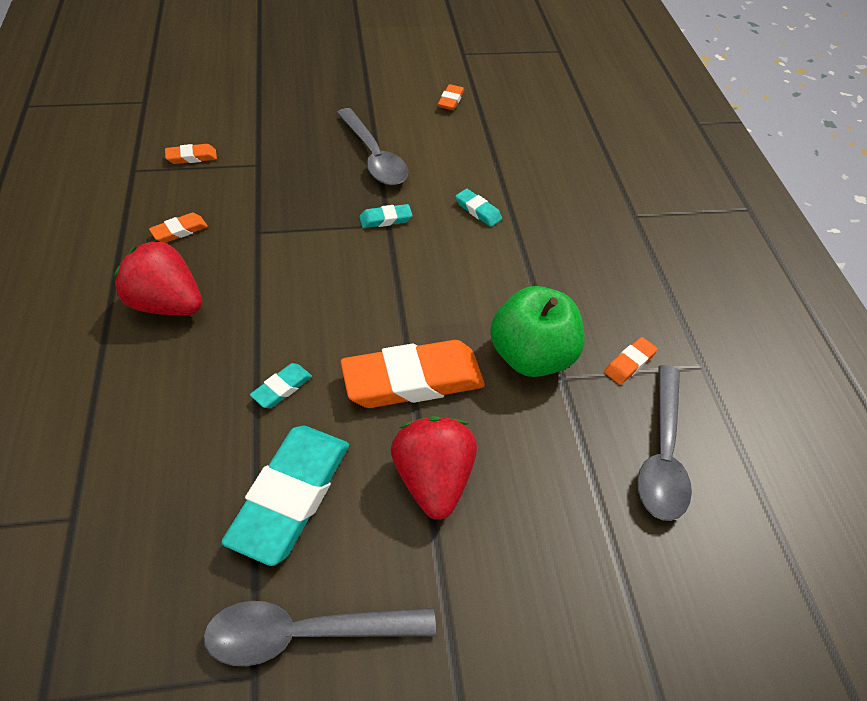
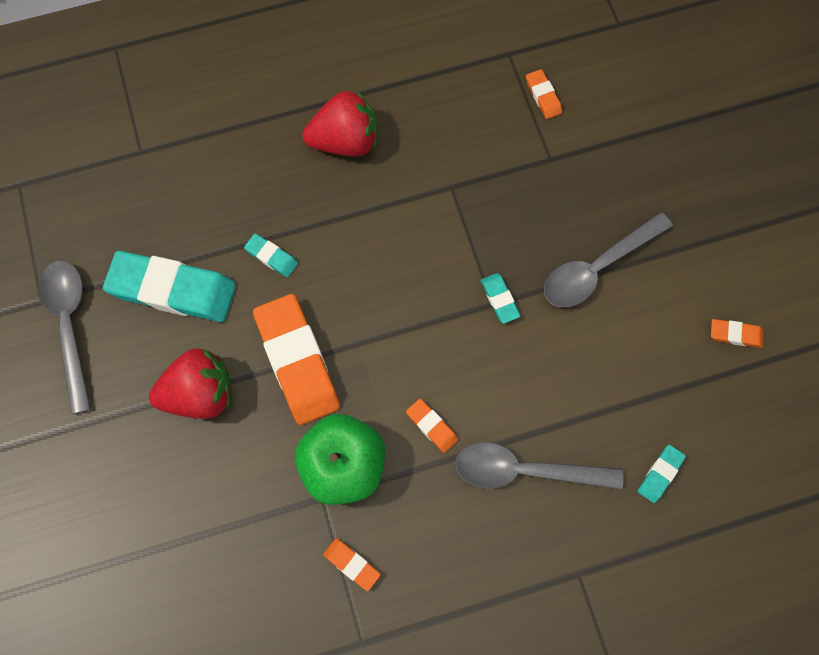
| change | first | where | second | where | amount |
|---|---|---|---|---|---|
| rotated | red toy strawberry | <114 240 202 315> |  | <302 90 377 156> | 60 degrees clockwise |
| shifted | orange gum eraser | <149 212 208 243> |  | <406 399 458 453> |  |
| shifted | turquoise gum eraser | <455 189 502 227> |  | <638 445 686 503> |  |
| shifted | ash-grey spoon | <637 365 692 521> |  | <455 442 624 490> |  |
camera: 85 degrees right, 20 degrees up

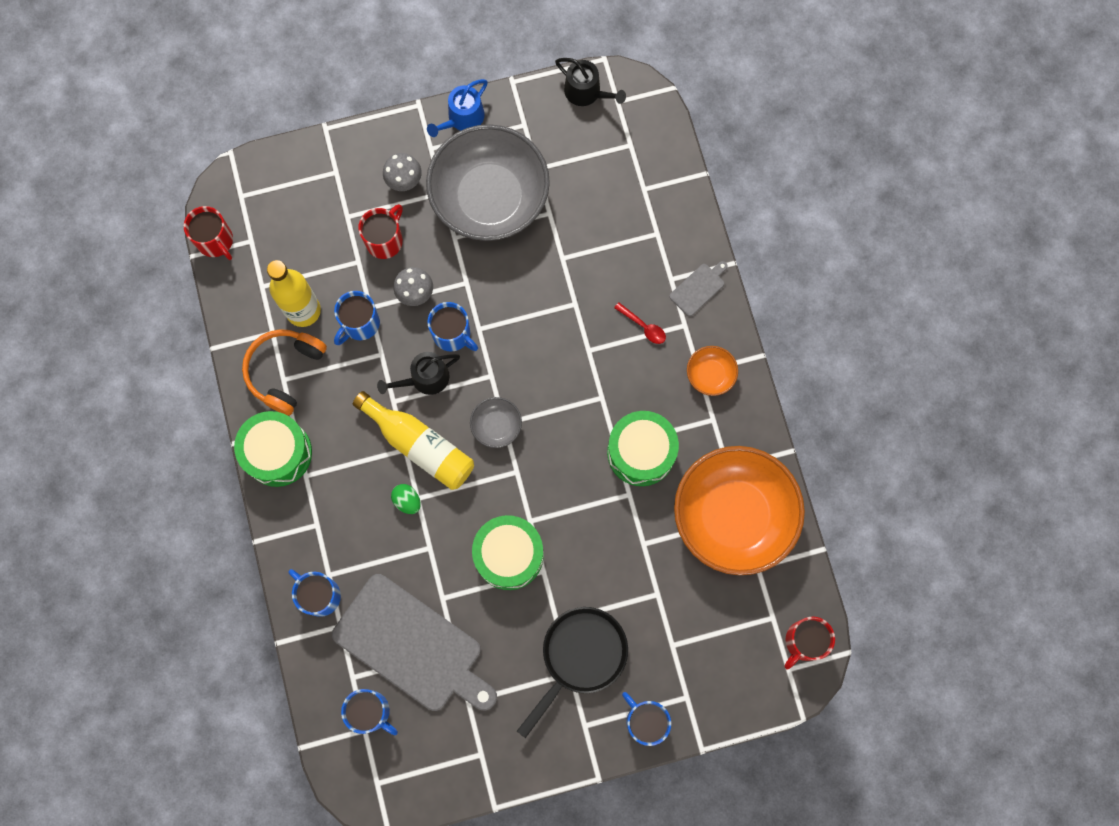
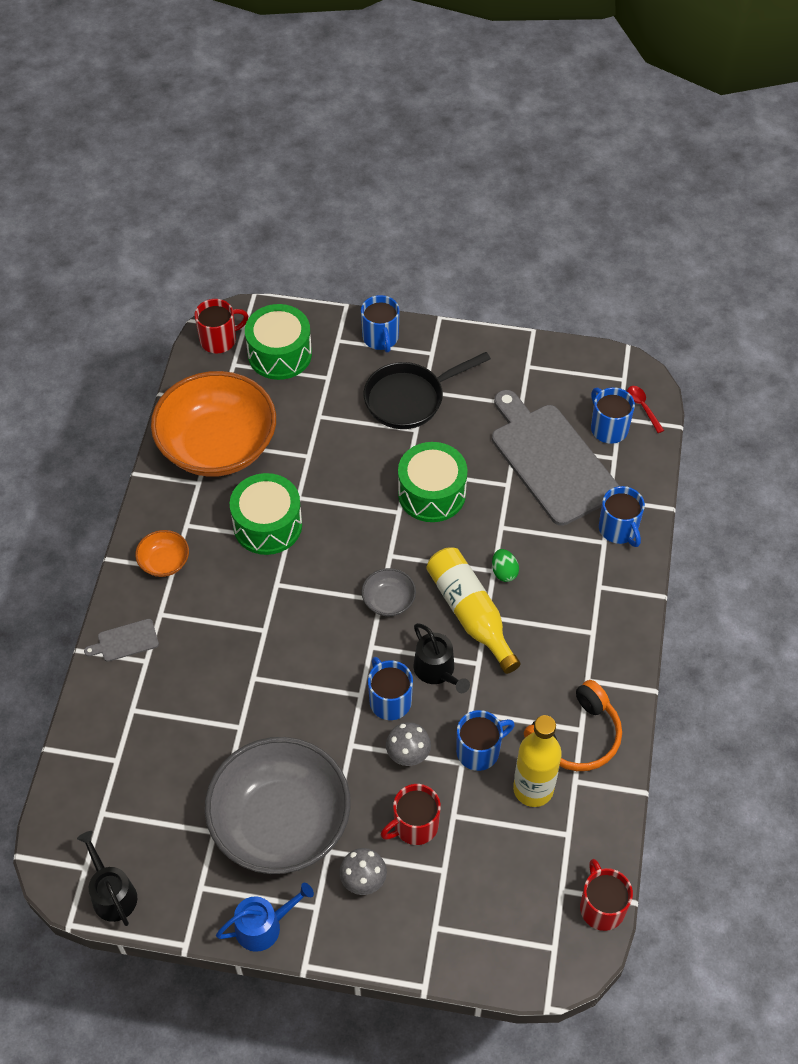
| change | first | where | second | where | amount |
|---|---|---|---|---|---|
| shifted | green toy drum | <234 411 312 487> |  | <245 304 312 380> |  |
| rotated | black watering can | <377 352 460 395> |  | <414 623 470 693> | 60 degrees clockwise |
| shifted | red spoon | <614 302 666 344> |  | <627 386 664 433> |  |
camera: 155 degrees left, 20 degrees down

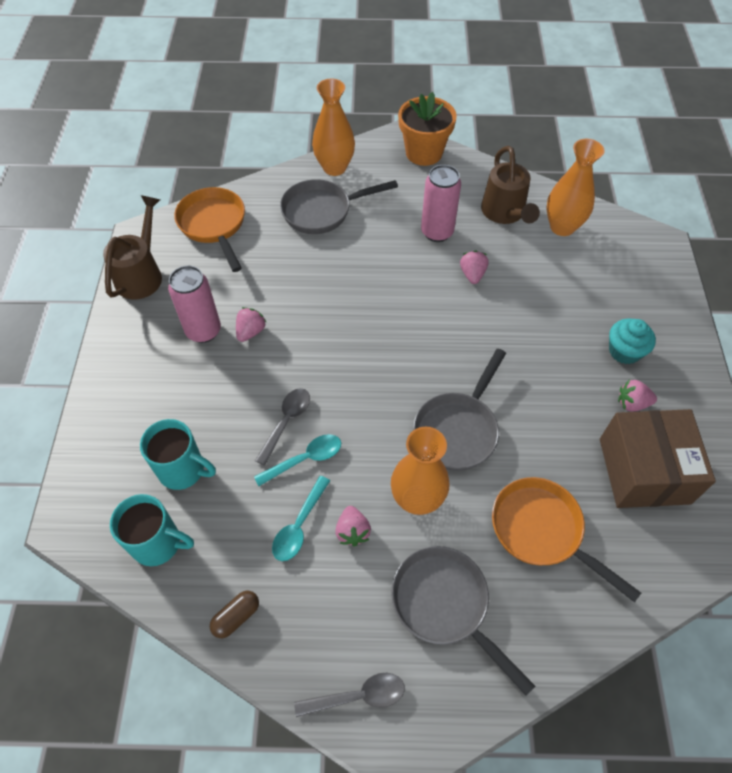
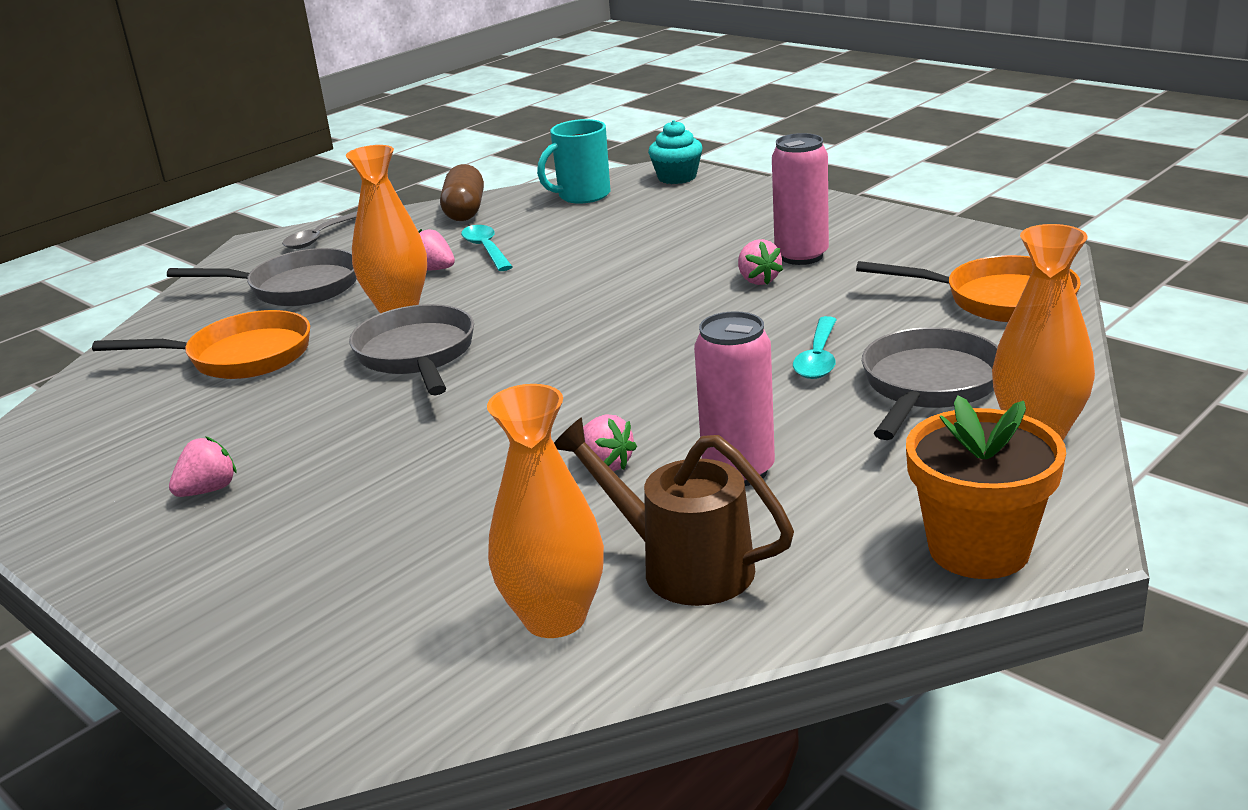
| change | first | where | second | where | amount |
|---|---|---|---|---|---|
| gone | russet watering can | <103 195 162 300> |  |  |  |
| gone | turquoise tea mug | <140 419 216 490> |  |  |  |
| scaled | russet capsule | <210 591 259 638> |  | <440 164 484 221> | x1.61 |
| shifted | turquoise spoon | <254 434 341 486> |  | <793 316 837 379> |  |
| gone | ash-grey spoon | <255 388 310 466> |  |  |  |
| gone | russet package | <600 409 716 508> |  |  |  |
| shifted | turquoise cupcake | <609 319 656 364> |  | <648 120 703 184> |  |
camera: 135 degrees right, 30 degrees down

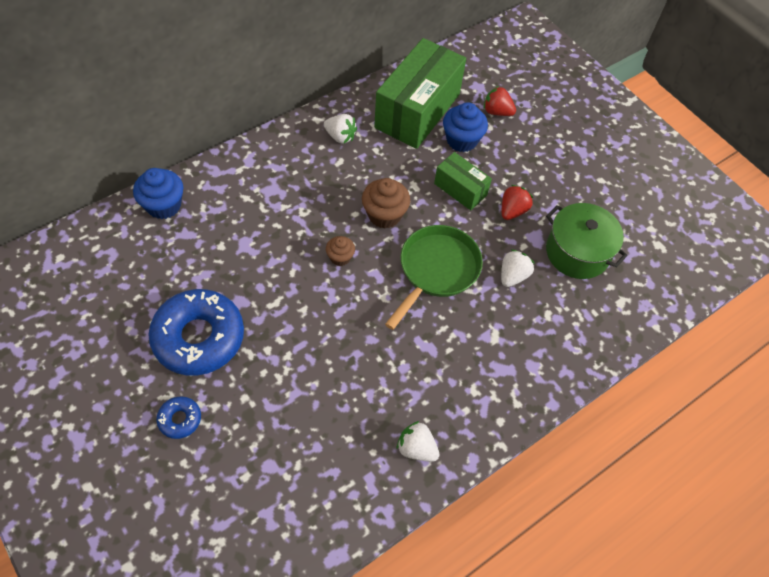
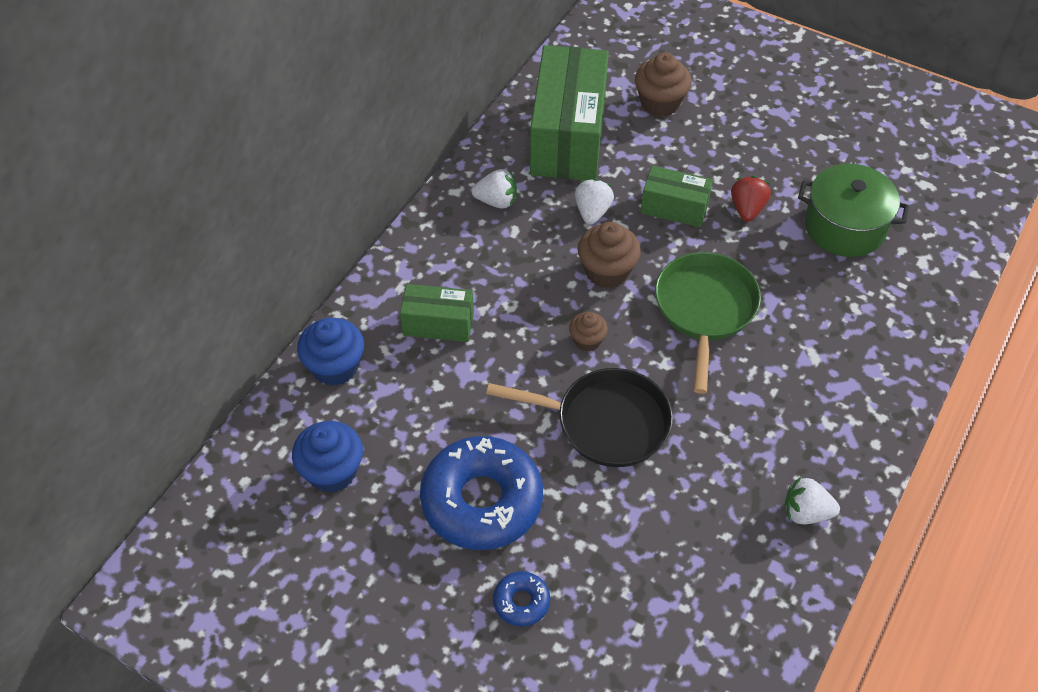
| change | first | where | second | where | amount |
|---|---|---|---|---|---|
| shifted | royal blue cupcake | <443 102 488 152> |  | <292 421 363 493> |  |
| swapped | red toy strawberry | <484 86 516 116> | russet cupcake | <635 53 692 117> |  |
| shifted | white toy strawberry | <501 250 535 287> |  | <575 178 614 224> |  |
| new |  |  | green package | <400 284 474 342> |  |
| new |  |  | black skillet | <486 368 673 467> |  |
camera: 20 degrees left, 5 degrees down

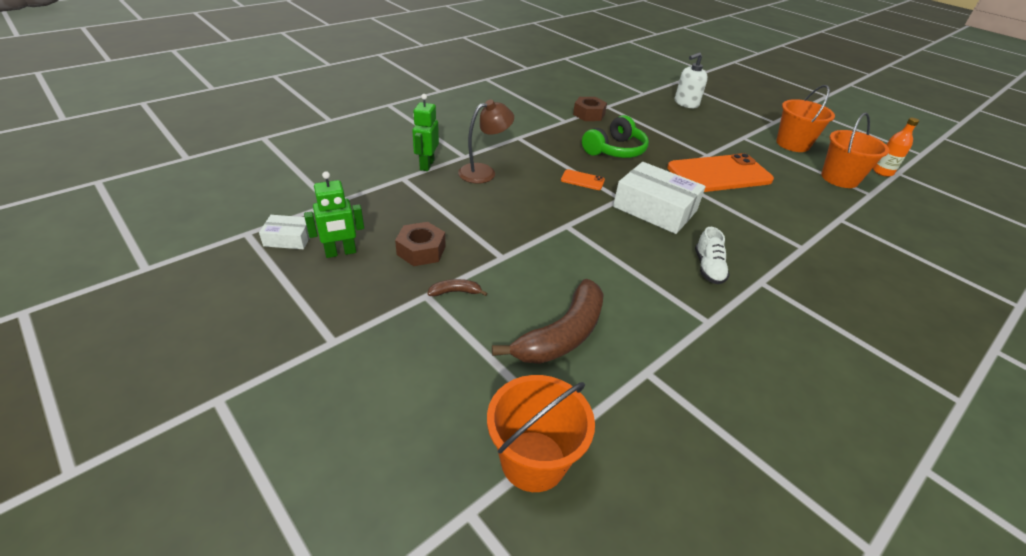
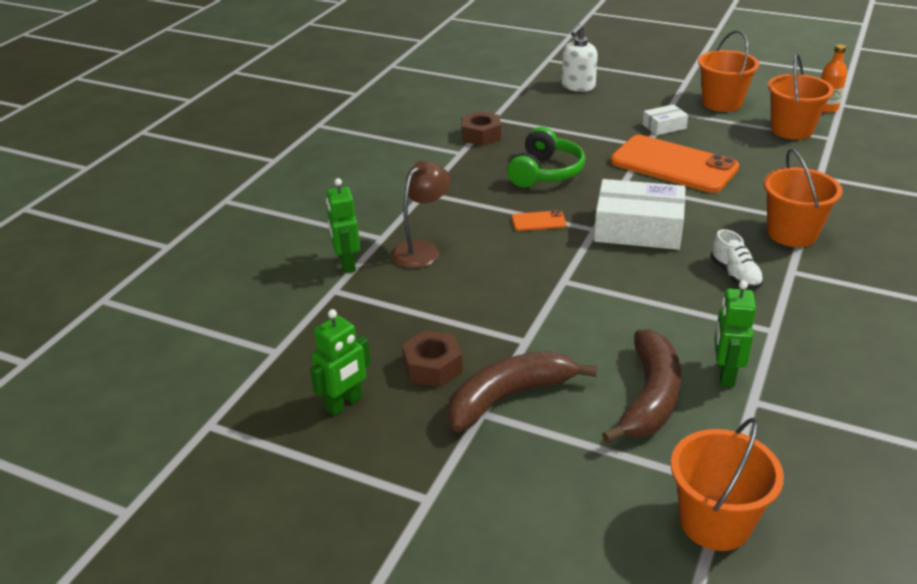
| change | first | where | second | where | amount |
|---|---|---|---|---|---|
| shifted | white package | <259 215 310 249> |  | <643 104 688 135> |  |
| scaled | russet banana fruit | <427 279 488 296> |  | <447 351 597 432> | x2.35 |
| rotated | orange mobile phone | <667 153 774 192> |  | <610 135 739 193> | 75 degrees clockwise |
| new |  |  | green toy robot | <714 280 756 387> |  |
| new |  |  | orange bucket | <764 148 842 247> |  |
camera: 20 degrees left, 5 degrees down

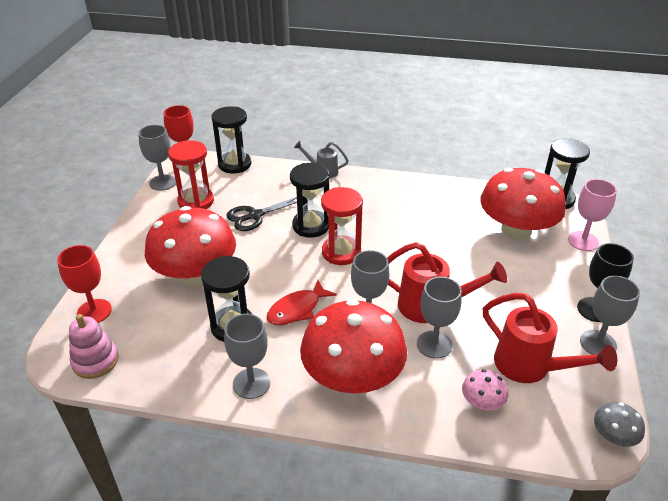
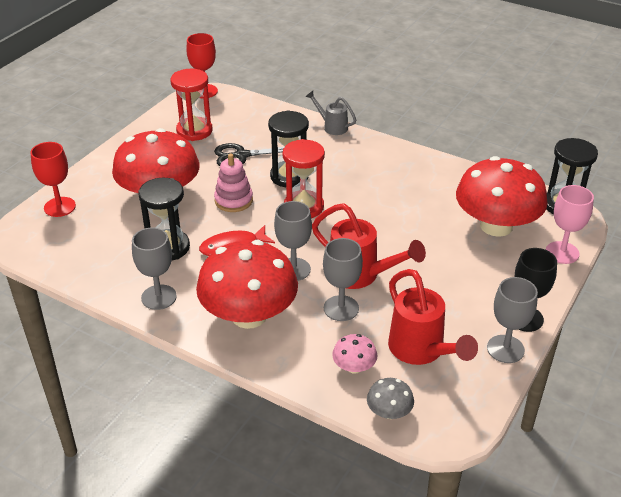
| change | first | where | second | where | amount |
|---|---|---|---|---|---|
| shifted | rosy stacking rings | <69 314 119 379> |  | <214 154 253 212> |  |
| gone | ash-grey chalice | <138 125 176 191> |  |  |  |
| gone | black sand timer | <211 106 251 173> |  |  |  |
| shifted | ash-grey fungus | <594 402 645 447> |  | <367 378 414 419> |  |
camera: 20 degrees right, 0 degrees up

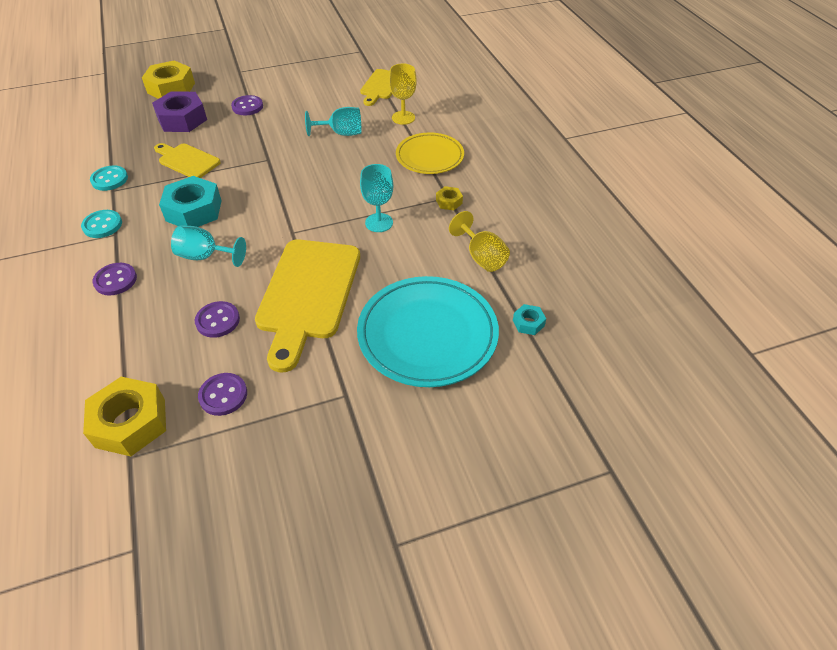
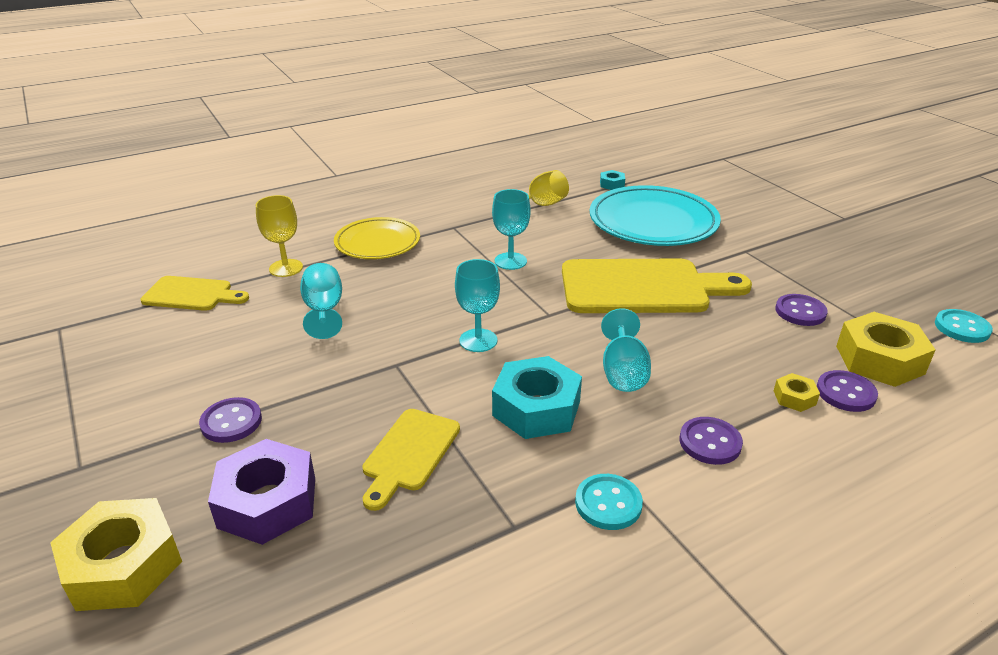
| change | first | where | second | where | amount |
|---|---|---|---|---|---|
| shifted | turquoise shirt button | <90 165 128 191> |  | <935 309 993 343> |  |
| shifted | royal purple shirt button | <195 301 240 338> |  | <817 370 878 412> |  |
| shifted | yellow hex nut | <436 186 463 210> |  | <774 373 820 412> |  |
| new |  |  | turquoise chalice | <455 259 500 352> |  |
camera: 100 degrees left, 15 degrees down

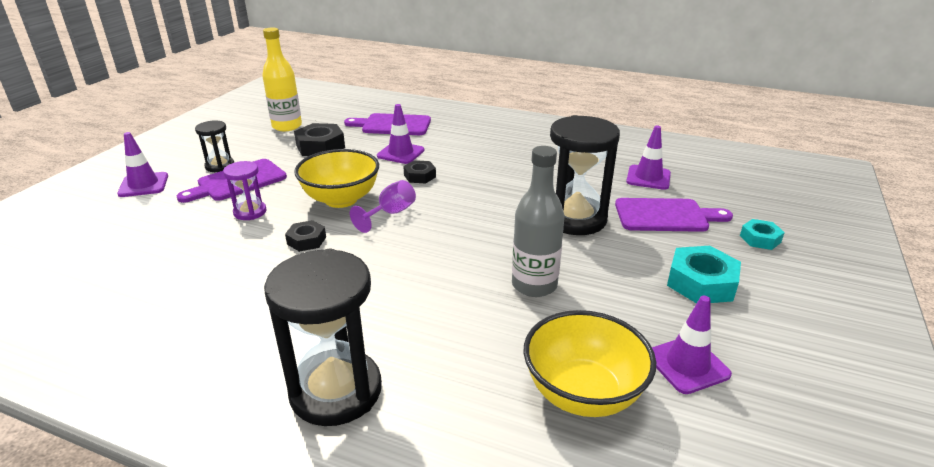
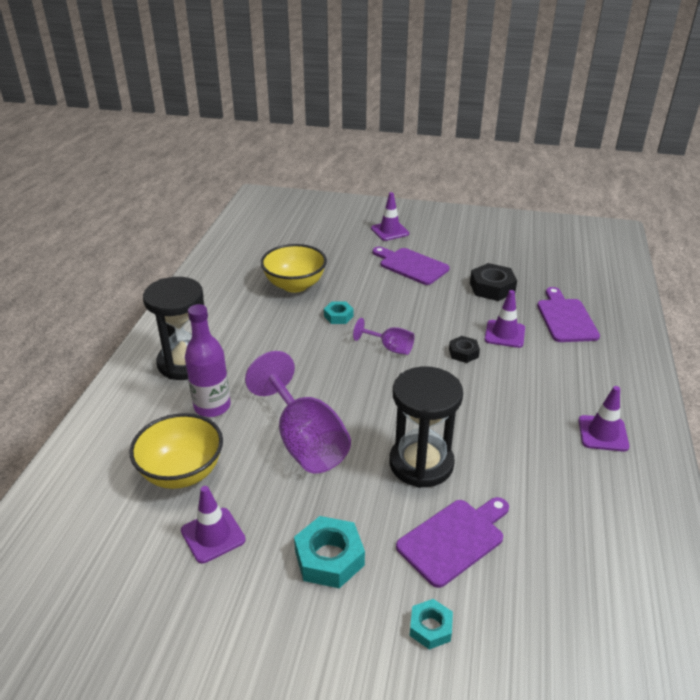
| change | first | where | second | where | amount |
|---|---|---|---|---|---|
| gone | black sand timer | <195 121 234 172> |  |  |  |
| gone | royal purple sand timer | <223 161 267 220> |  |  |  |
| gone | yellow flask | <262 27 302 131> |  |  |  |
| repainted | black hex nut | <285 220 326 252> | turquoise hex nut | <324 301 353 324> |  |
| shifted | yellow deep dish | <294 149 379 208> |  | <261 244 327 293> |  |
| swapped | ash-grey flask | <512 146 564 297> | royal purple chalice | <245 351 351 473> |  |
| rotated | royal purple chopping board | <615 198 733 232> |  | <396 497 509 588> | 120 degrees counterclockwise |
| shifted | royal purple traffic cone | <626 126 671 190> |  | <578 386 629 451> |  |
| new |  |  | royal purple flask | <185 304 231 417> |  |
camera: 80 degrees right, 5 degrees up

